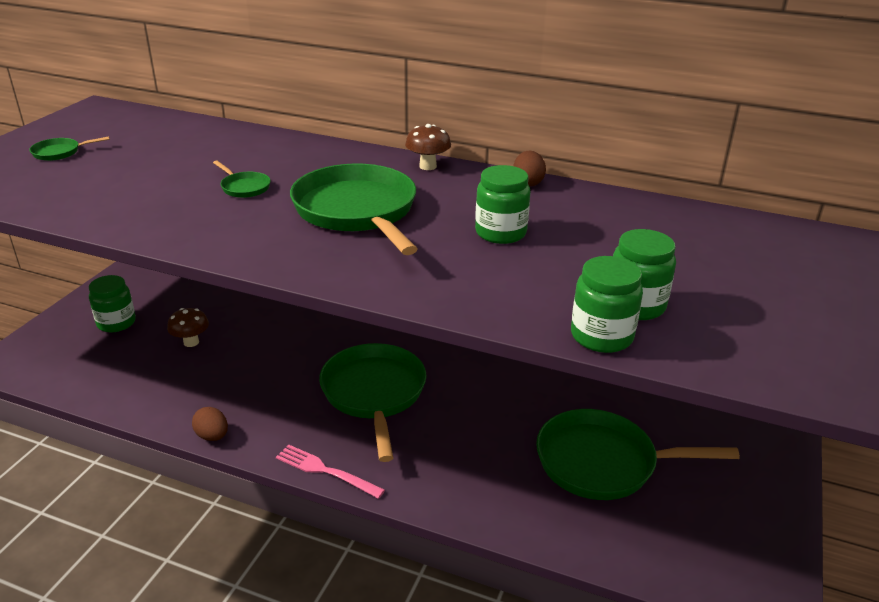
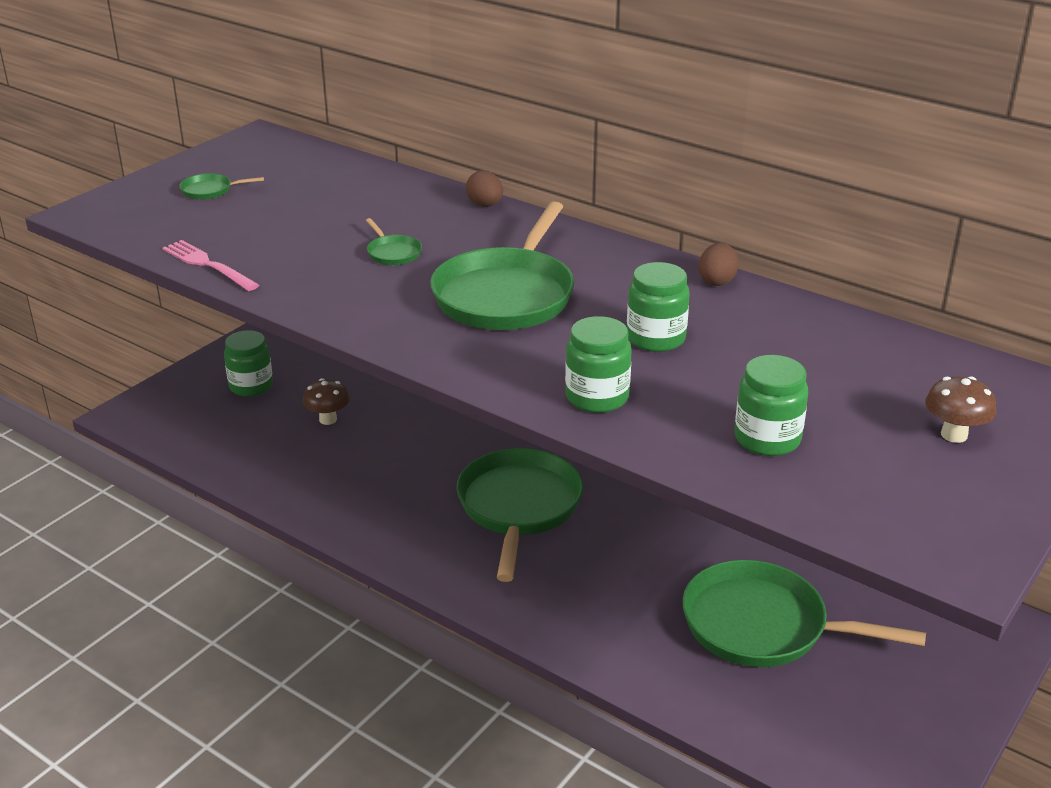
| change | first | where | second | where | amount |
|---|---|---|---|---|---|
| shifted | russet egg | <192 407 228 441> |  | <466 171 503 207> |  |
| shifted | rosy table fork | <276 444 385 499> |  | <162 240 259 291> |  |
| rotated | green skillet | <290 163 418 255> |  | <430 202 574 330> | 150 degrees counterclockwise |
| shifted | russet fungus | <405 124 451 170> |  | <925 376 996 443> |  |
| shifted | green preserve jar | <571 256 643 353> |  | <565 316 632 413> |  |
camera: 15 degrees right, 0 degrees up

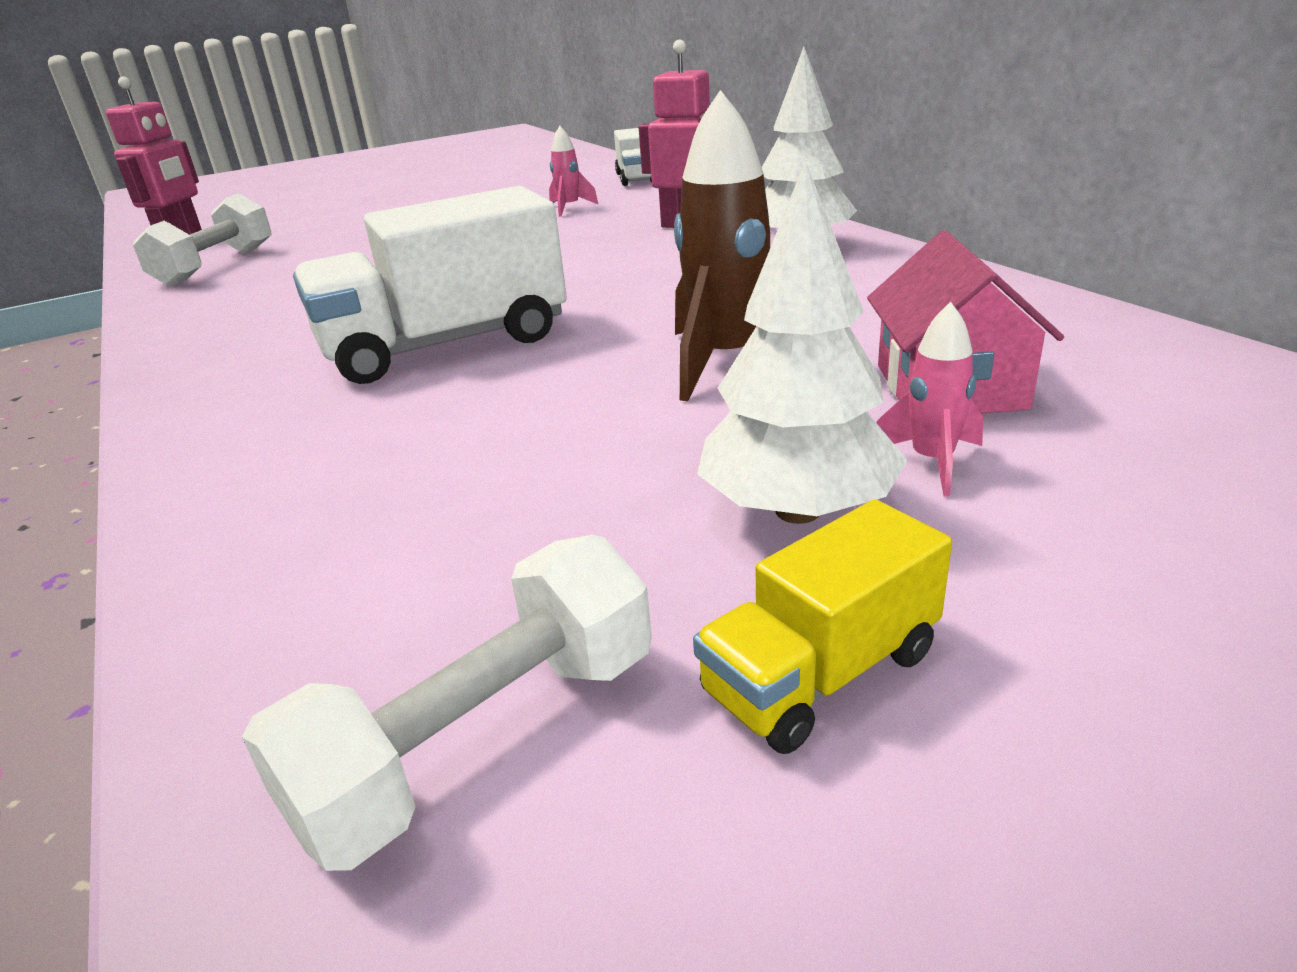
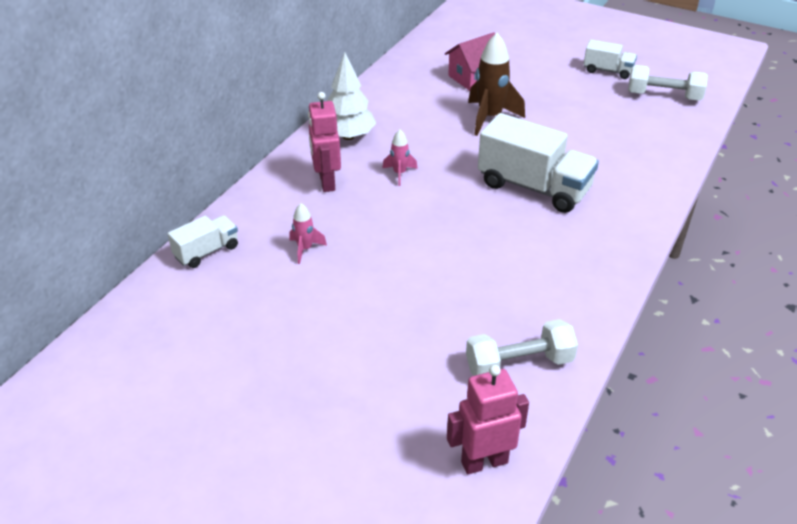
| change | first | where | second | where | amount |
|---|---|---|---|---|---|
| repainted | yellow truck | <693 499 952 754> | white truck | <584 39 637 79> |  |
| gone | white toy tree | <697 161 908 524> |  |  |  |
| shifted | rosy rocket | <877 302 983 497> |  | <383 130 418 186> |  |
camera: 125 degrees left, 10 degrees up

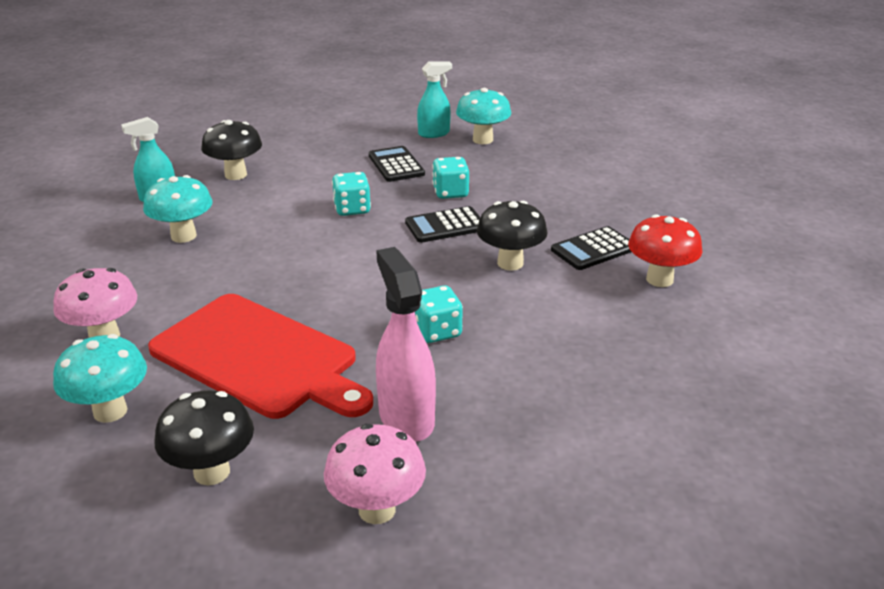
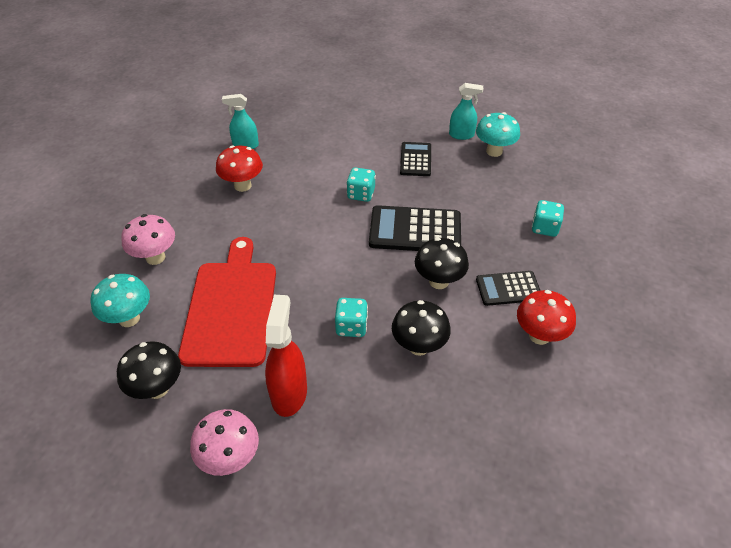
| change | first | where | second | where | amount |
|---|---|---|---|---|---|
| repainted | turquoise fungus | <143 175 212 243> | red fungus | <216 145 263 192> |  |
| rotated | red chopping board | <148 294 373 419> |  | <178 237 276 367> | 150 degrees counterclockwise |
| shifted | black fungus | <201 120 262 180> |  | <392 300 451 356> |  |
| repainted | rosy spray bottle | <376 247 436 442> | red spray bottle | <265 295 307 417> |  |
| scaled | black adding machine | <405 206 480 243> |  | <369 205 461 251> | x1.65 |
| shifted | turquoise die | <432 157 469 199> |  | <532 200 564 237> |  |
camera: 25 degrees right, 15 degrees up

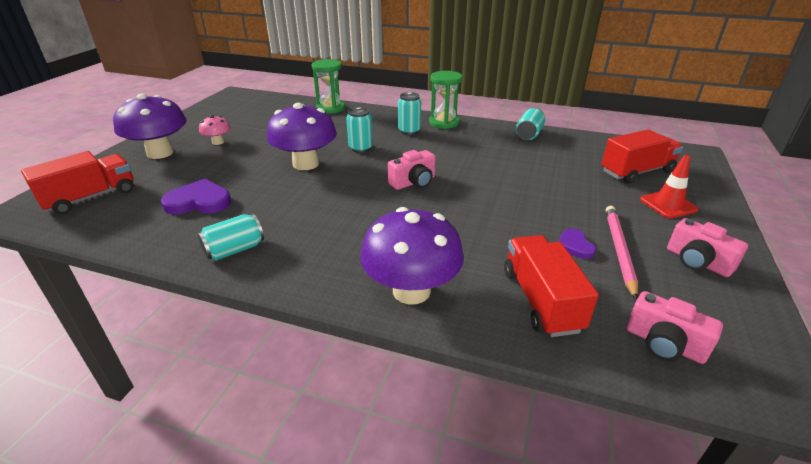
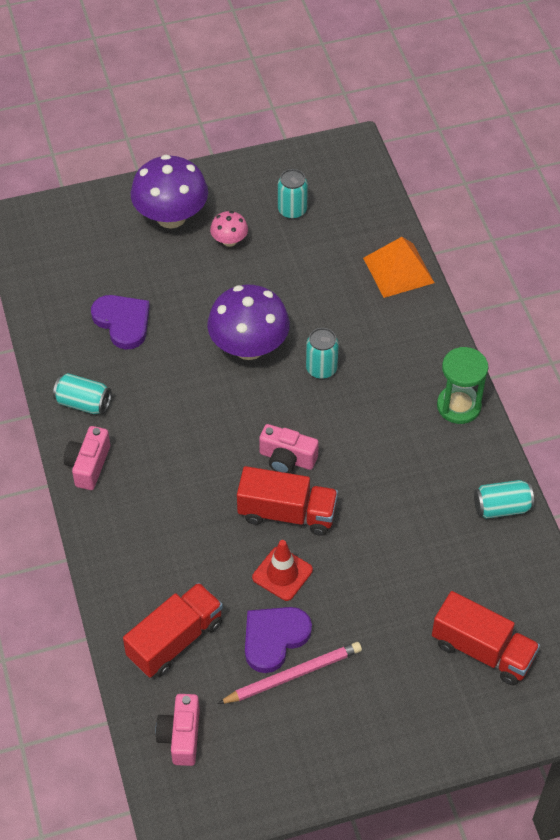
| change | first | where | second | where | amount |
|---|---|---|---|---|---|
| shifted | red truck | <21 151 134 215> |  | <237 466 338 536> |  |
| swapped | green sand timer | <312 59 345 114> | orange pyramid | <363 237 435 298> |  |
| gone | royal purple fungus | <360 207 464 304> |  |  |  |
| shifted | turquoise can | <398 92 421 135> |  | <278 169 308 219> |  |
| scaled | royal purple heart | <558 228 596 259> |  | <245 607 312 673> | x1.74 |
| shifted | red traffic cone | <640 155 699 219> |  | <252 540 313 601> |  |
| shifted | rosy photo camera | <667 218 748 277> |  | <64 426 110 490> |  |
camera: 55 degrees right, 20 degrees up

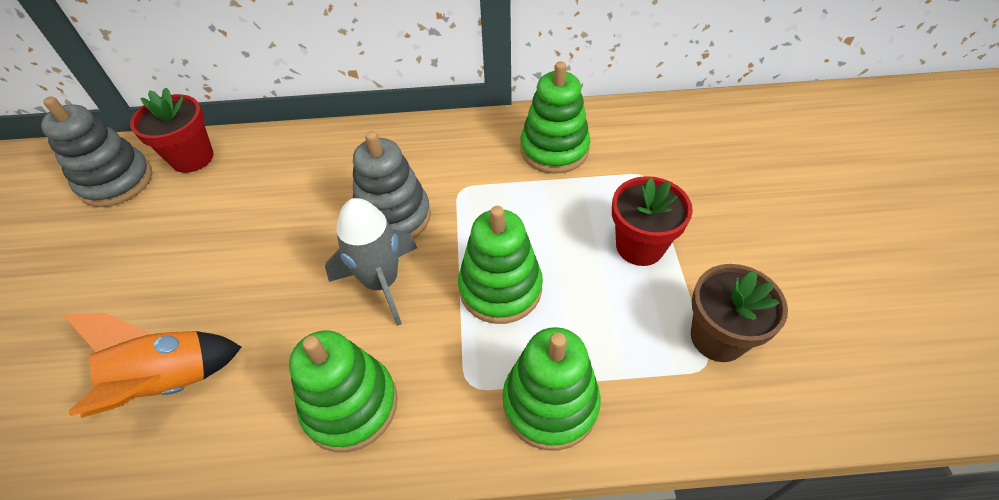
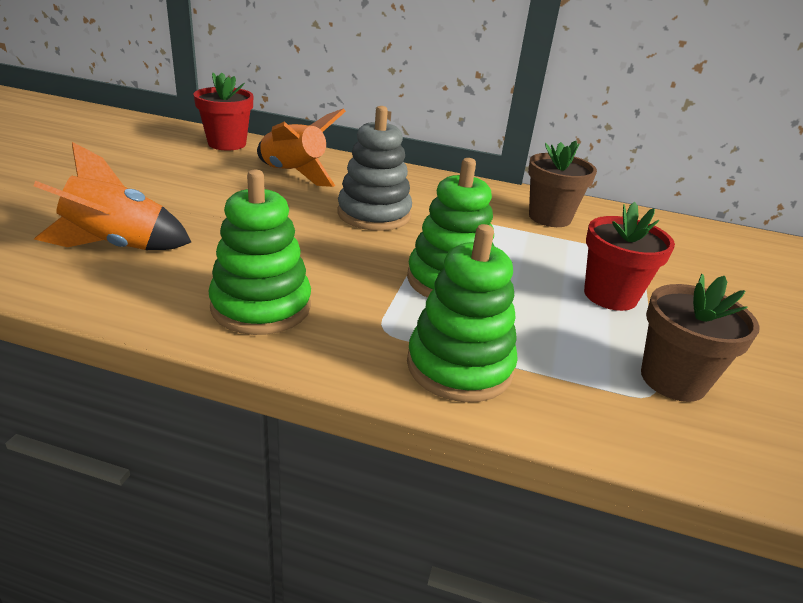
| change | first | where | second | where | amount |
|---|---|---|---|---|---|
| gone | ash-grey stacking rings | <41 96 152 207> |  |  |  |
| gone | ash-grey rocket | <325 198 417 326> |  |  |  |
| swapped | green stacking rings | <520 61 590 174> | russet potted plant | <528 141 597 227> |  |
| new |  |  | orange rocket | <257 108 346 187> |  |
camera: 15 degrees right, 20 degrees down

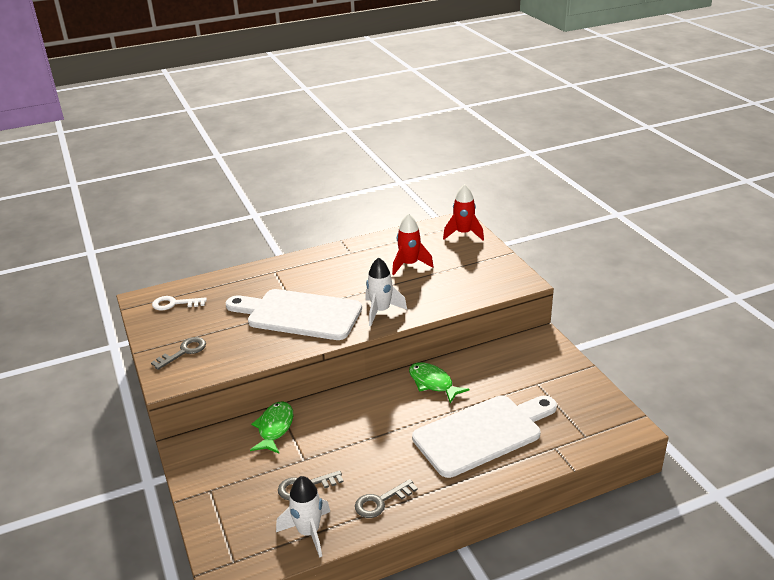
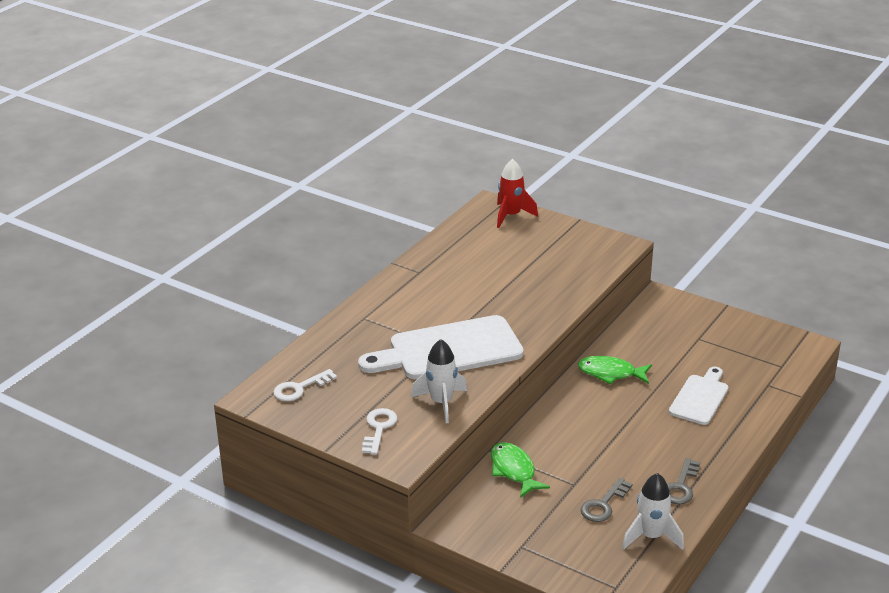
| change | first | where | second | where | amount |
|---|---|---|---|---|---|
| repainted | ash-grey key | <151 337 206 370> | white key | <362 408 397 455> |  |
| shifted | white rocket | <365 257 407 326> |  | <411 339 467 423> |  |
| gone | red rocket | <392 213 434 275> |  |  |  |
| scaled | white chopping board | <412 395 557 478> |  | <669 367 728 425> | x0.58 |
camera: 35 degrees left, 0 degrees up

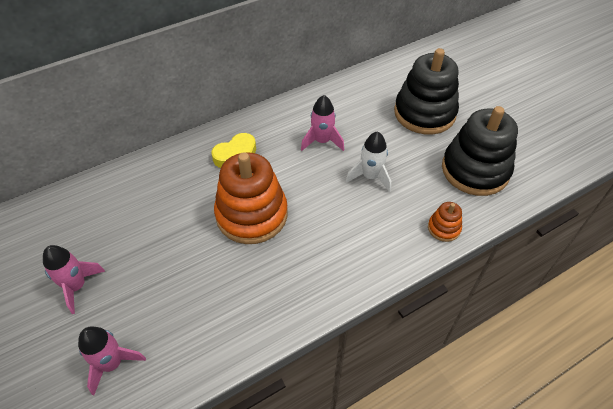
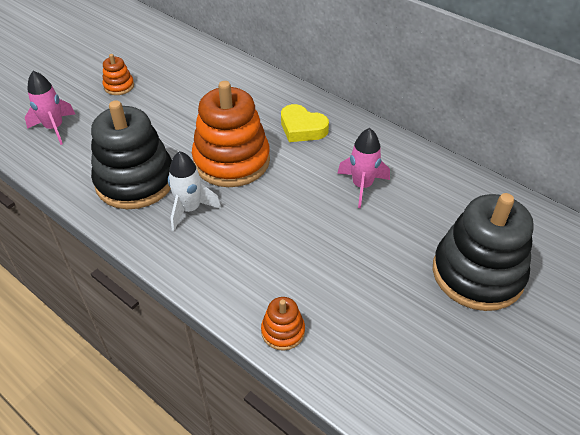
| change | first | where | second | where | amount |
|---|---|---|---|---|---|
| swapped | rosy rocket | <43 245 105 314> | orange stacking rings | <103 54 134 95> |  |
| shifted | white rocket | <346 131 391 192> |  | <168 151 222 231> |  |
| shifted | black stacking rings | <442 106 518 196> |  | <91 100 172 209> |  |
camera: 70 degrees right, 5 degrees down

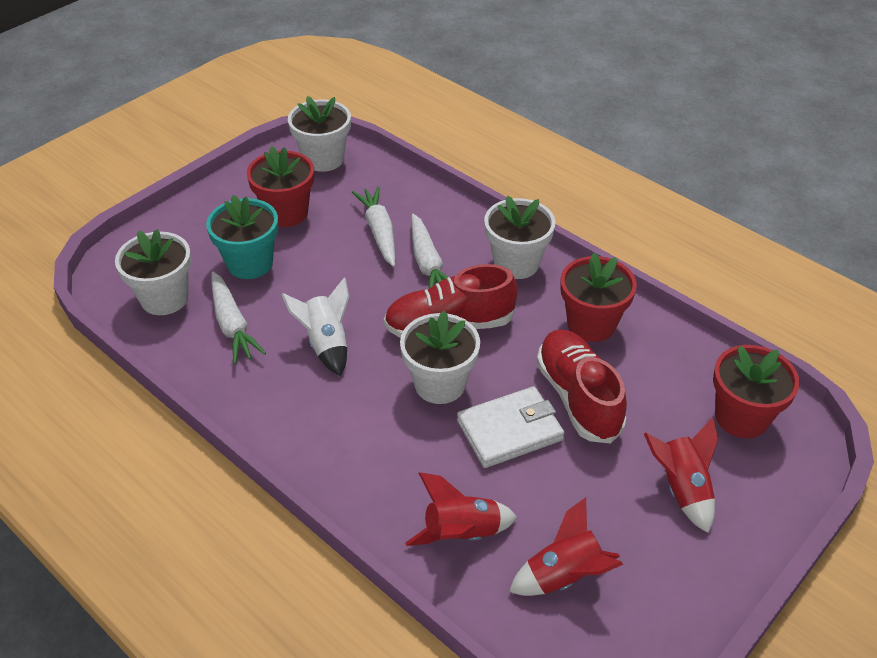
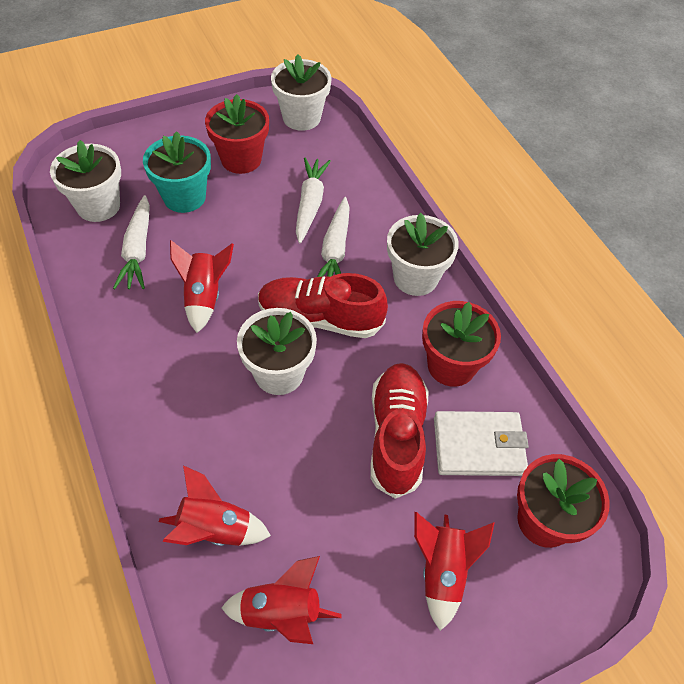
| change | first | where | second | where | amount |
|---|---|---|---|---|---|
| repainted | white rocket | <281 277 349 376> | red rocket | <170 240 234 333> |  |
| shifted | white wallet | <457 386 564 468> |  | <434 411 529 476> |  |
camera: 20 degrees right, 10 degrees up

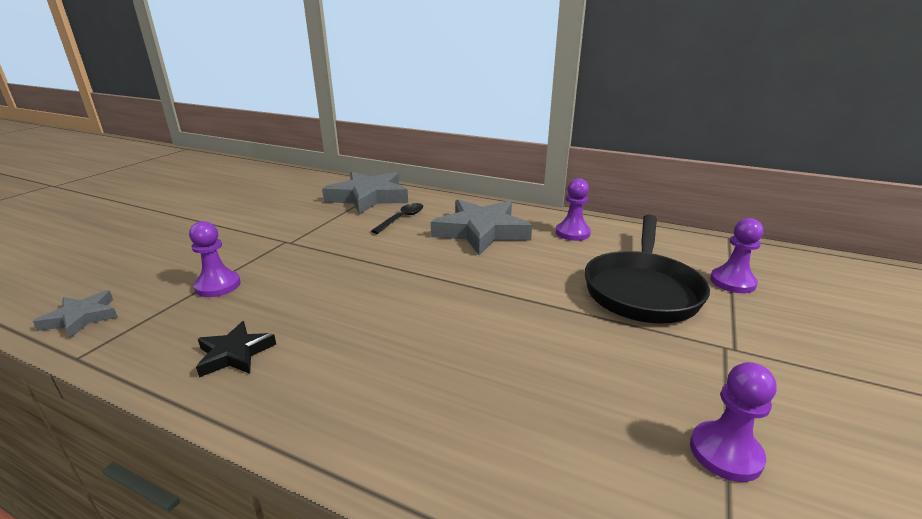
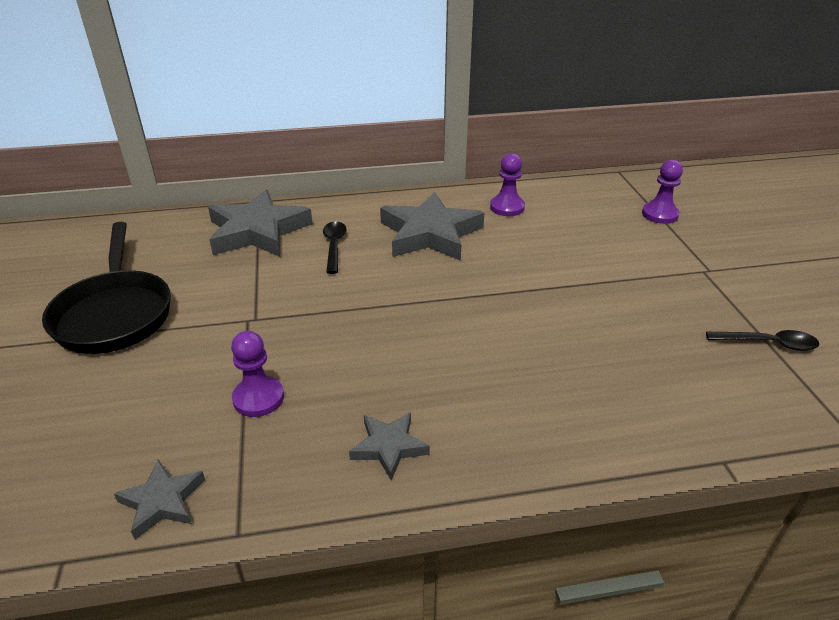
| change | first | where | second | where | amount |
|---|---|---|---|---|---|
| repainted | black five-pointed star | <196 321 276 377> | ash-grey five-pointed star | <349 412 430 481> |  |
| shifted | black skillet | <584 215 710 324> |  | <42 222 171 354> |  |
| swapped | royal purple pawn | <690 362 777 482> | black spoon | <706 330 819 351> |  |
camera: 35 degrees left, 10 degrees up

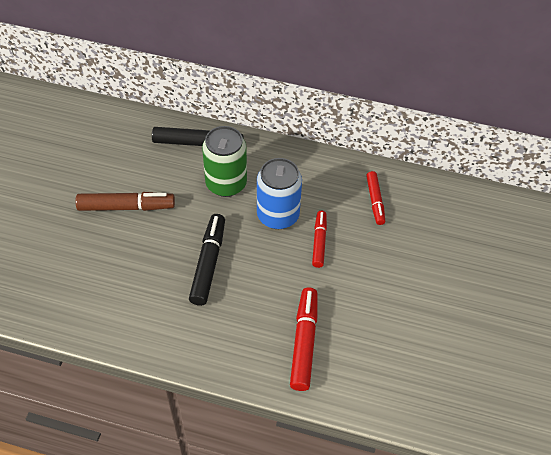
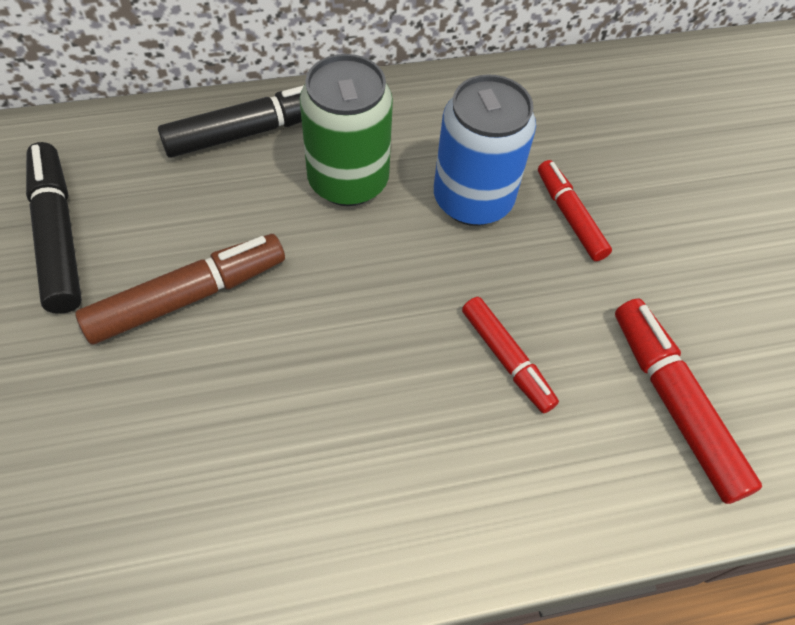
| change | first | where | second | where | amount |
|---|---|---|---|---|---|
| shifted | black marker pen | <189 214 225 306> |  | <26 142 82 314> |  |
| shifted | red marker pen | <366 171 385 225> |  | <462 297 559 413> |  |
camera: 30 degrees left, 5 degrees up

